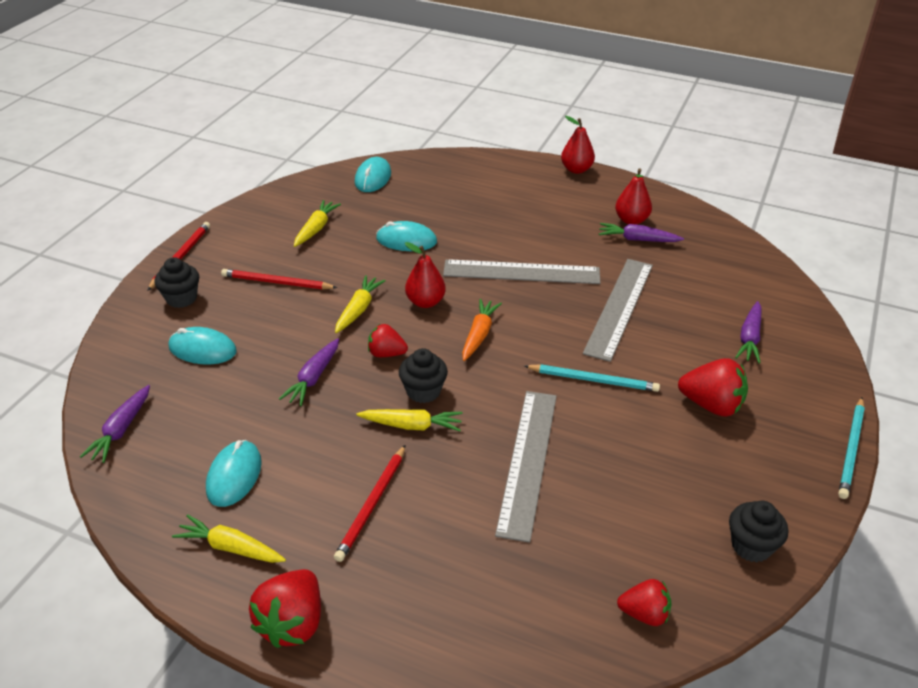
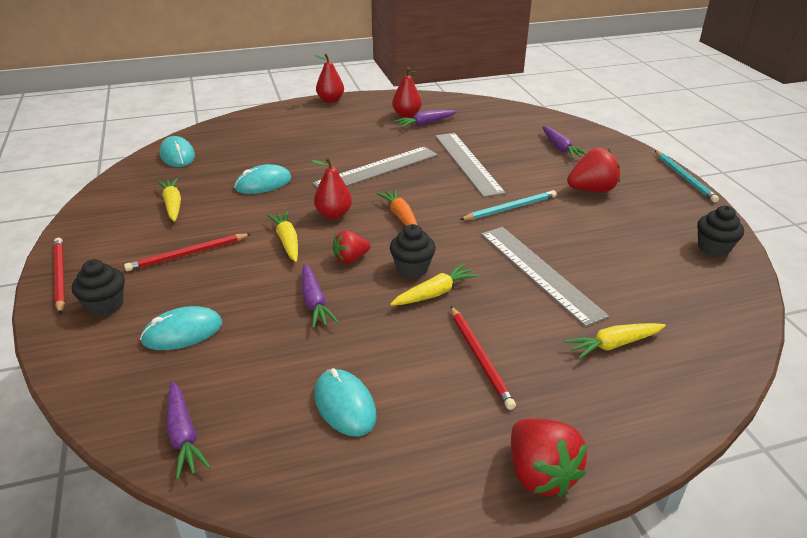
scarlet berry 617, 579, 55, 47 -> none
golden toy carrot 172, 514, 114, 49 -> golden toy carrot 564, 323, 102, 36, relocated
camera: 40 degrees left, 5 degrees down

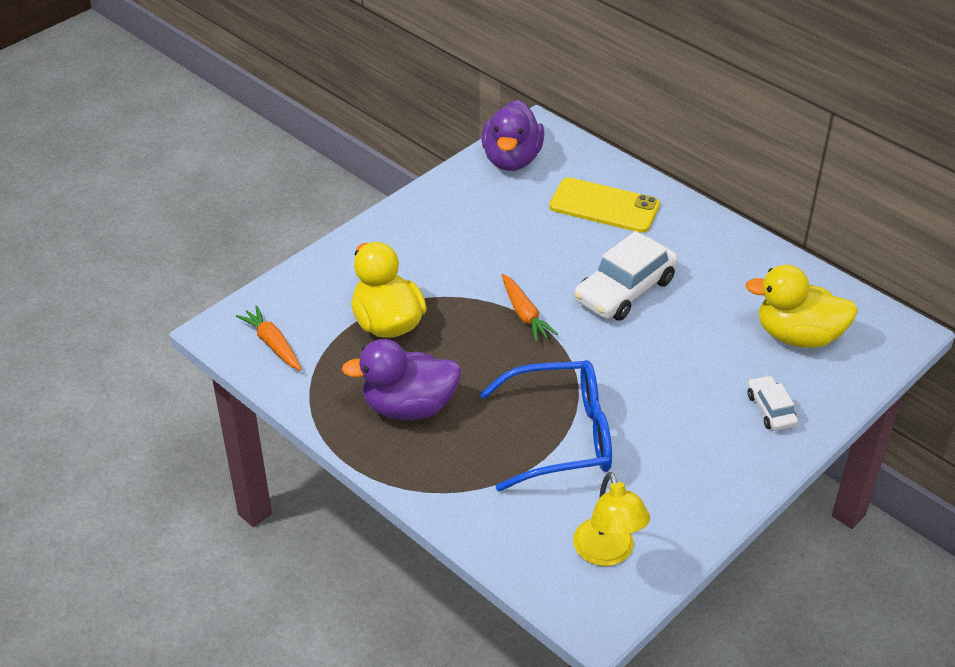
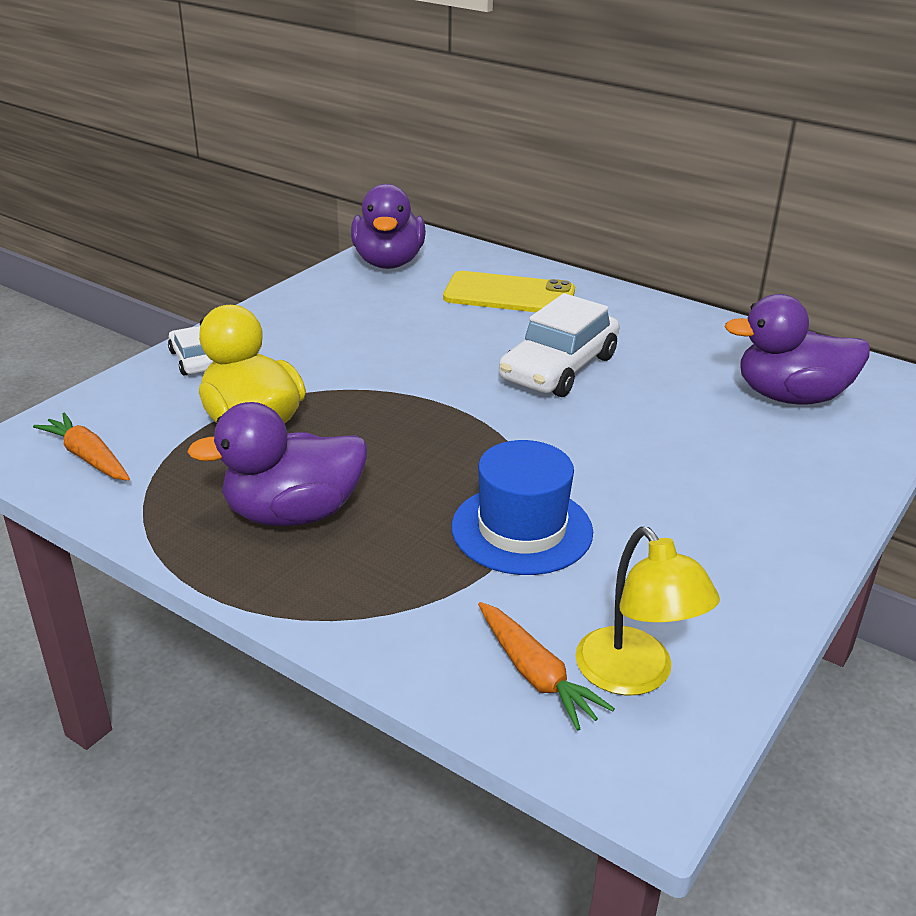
bright orange toy carrot 502, 274, 56, 68 -> bright orange toy carrot 478, 602, 137, 129, relocated
snow-white car 747, 375, 51, 56 -> snow-white car 168, 326, 46, 50, relocated
royal blue glasses 480, 360, 132, 131 -> royal blue hat 452, 440, 141, 135
golden duck 745, 265, 113, 83 -> royal purple duck 725, 294, 145, 111
camera: 10 degrees left, 10 degrees down

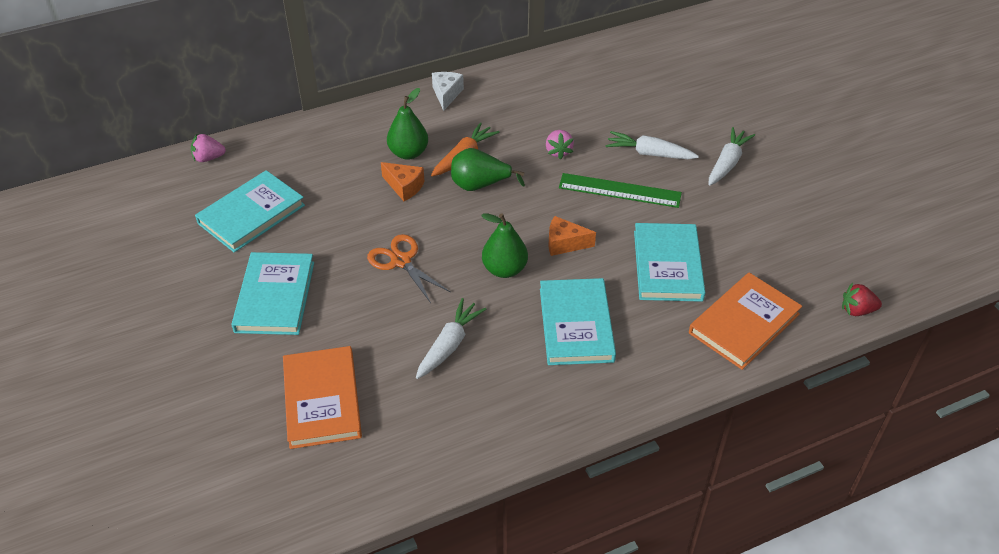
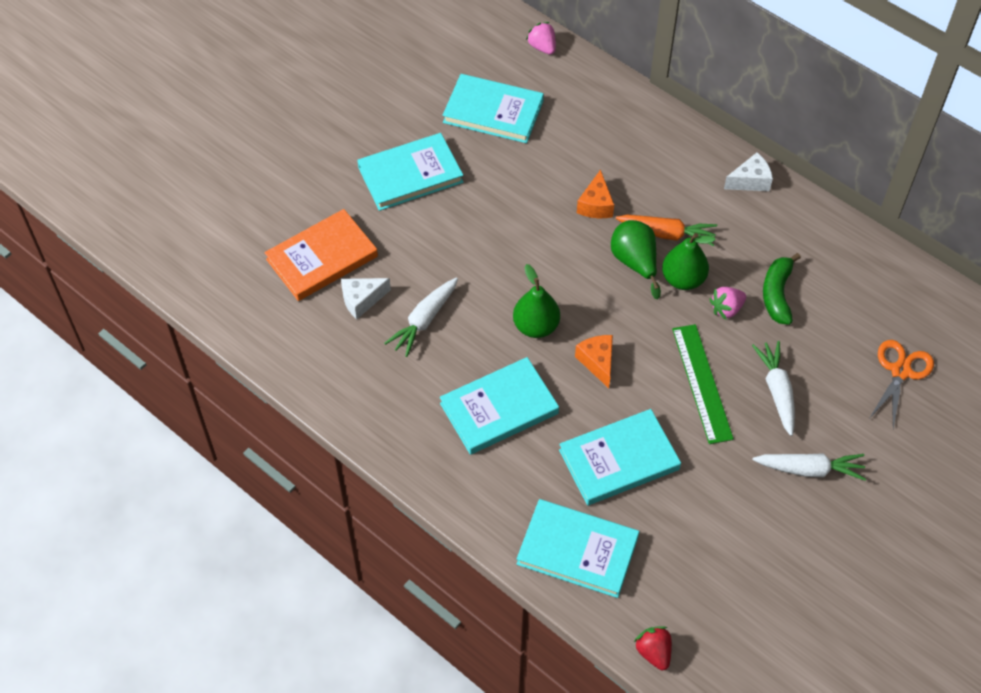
none -> snow-white cheese wedge 341, 278, 50, 41
none -> green toy banana 763, 253, 38, 72
bright orange scissors 367, 234, 83, 69 -> bright orange scissors 868, 340, 66, 89, relocated
green pear fruit 387, 88, 41, 72 -> green pear fruit 662, 233, 54, 57, relocated
bright orange hardback 689, 273, 113, 97 -> aqua hardback 516, 499, 123, 99
snow-white toy carrot 416, 298, 70, 81 -> snow-white toy carrot 384, 278, 74, 79, 120 degrees clockwise
camera: 65 degrees right, 10 degrees up

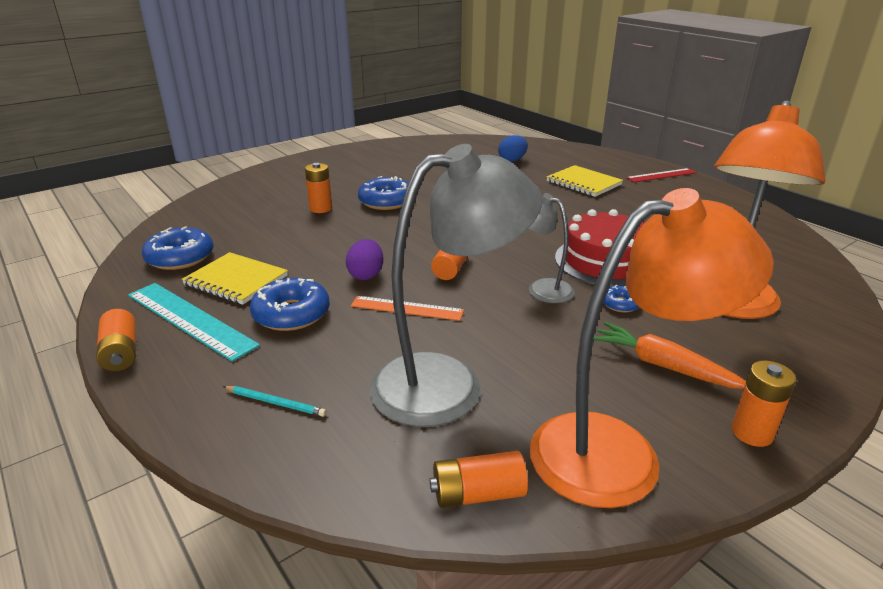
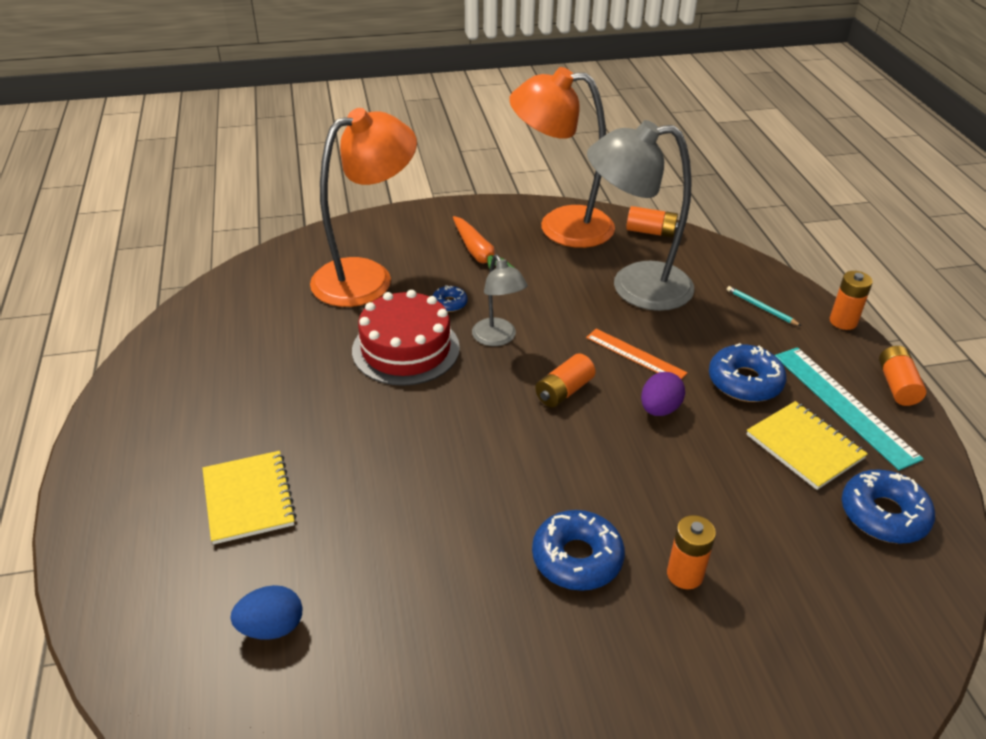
scarlet ruler 626, 168, 71, 14 -> none
bright orange AA battery 731, 361, 65, 86 -> bright orange AA battery 830, 271, 43, 59, relocated
camera: 155 degrees left, 10 degrees up

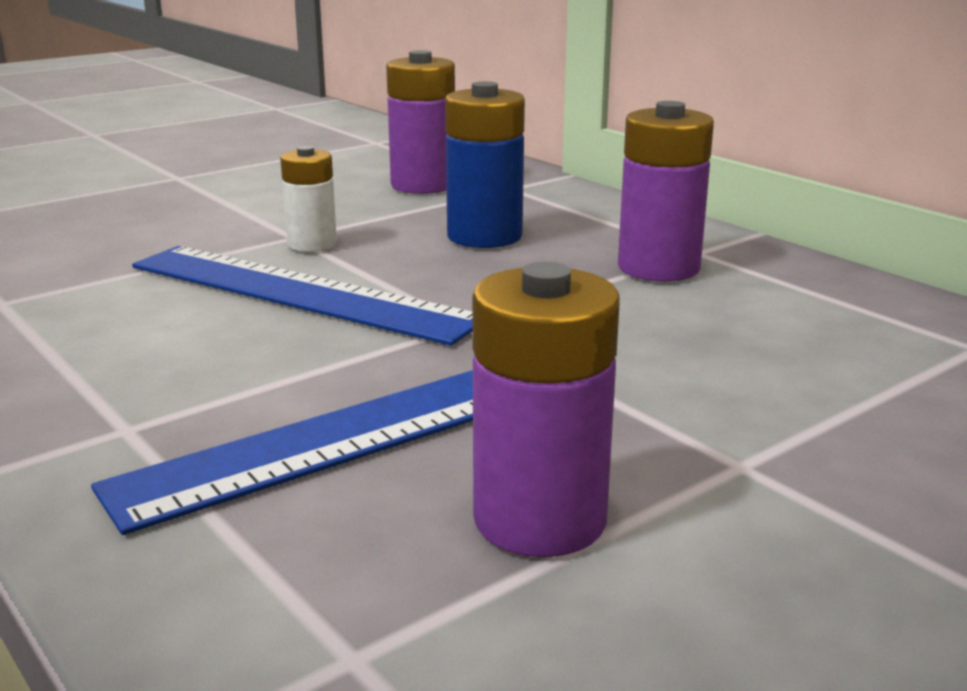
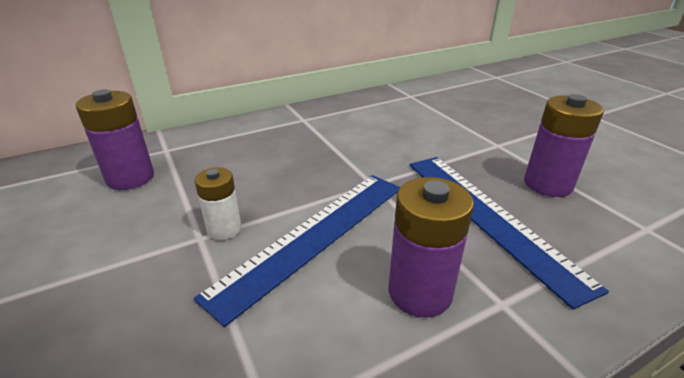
royal blue AA battery 445, 81, 80, 167 -> none
royal purple AA battery 618, 101, 96, 181 -> royal purple AA battery 389, 177, 85, 141, relocated
camera: 80 degrees left, 10 degrees up

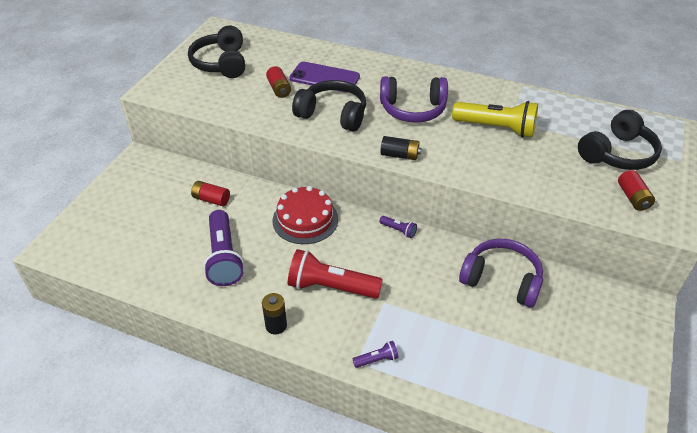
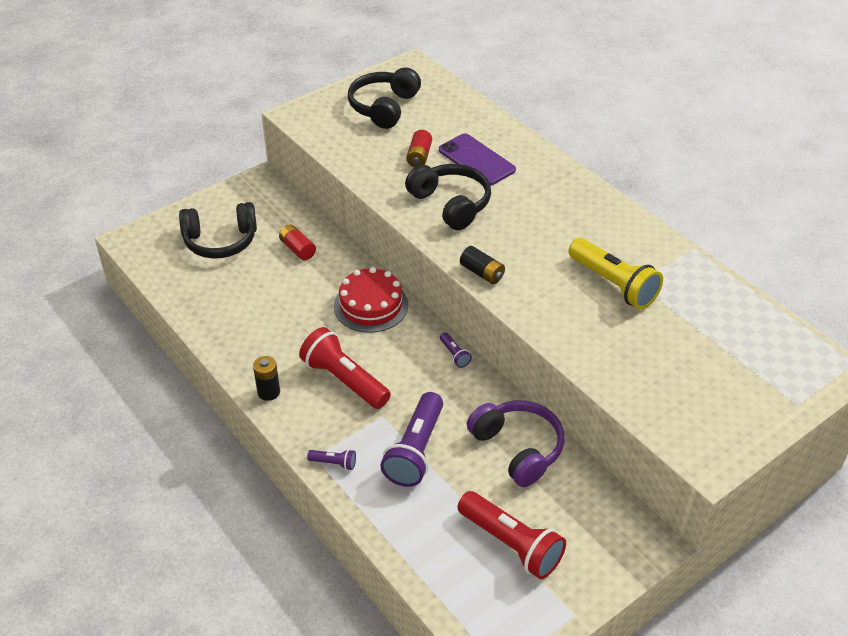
royal purple headset 380, 77, 68, 46 -> none
scarlet AA battery 618, 170, 37, 41 -> none
none -> scarlet pocket torch 458, 491, 108, 88
royal purple pocket torch 203, 210, 41, 76 -> royal purple pocket torch 380, 392, 63, 95, relocated
jet-black headset 578, 110, 84, 60 -> jet-black headset 179, 202, 78, 57, relocated
camera: 30 degrees right, 0 degrees up

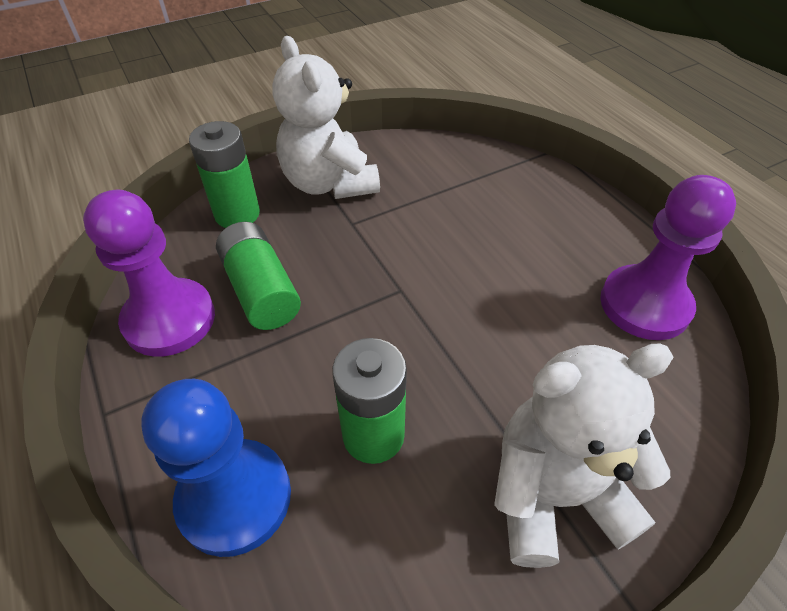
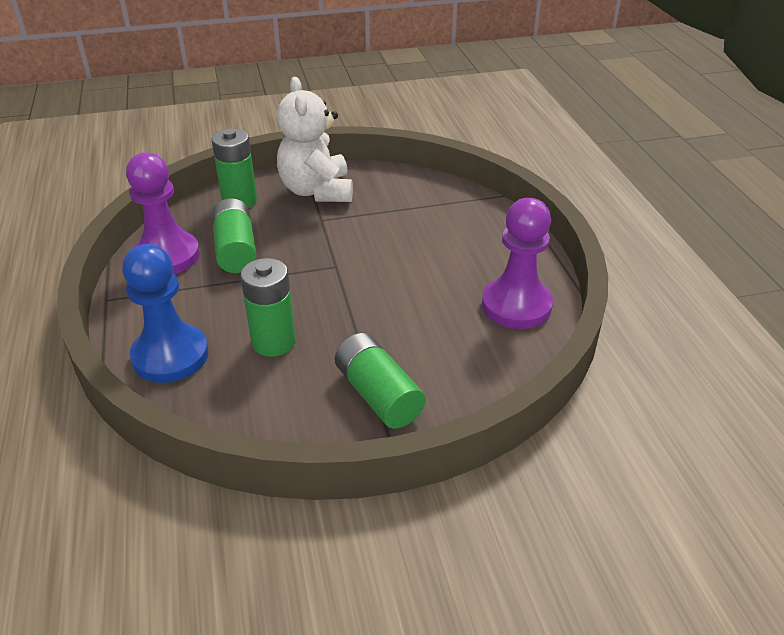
snow-white stuffed bear 494, 344, 179, 224 -> green AA battery 335, 333, 91, 96
camera: 15 degrees right, 10 degrees down

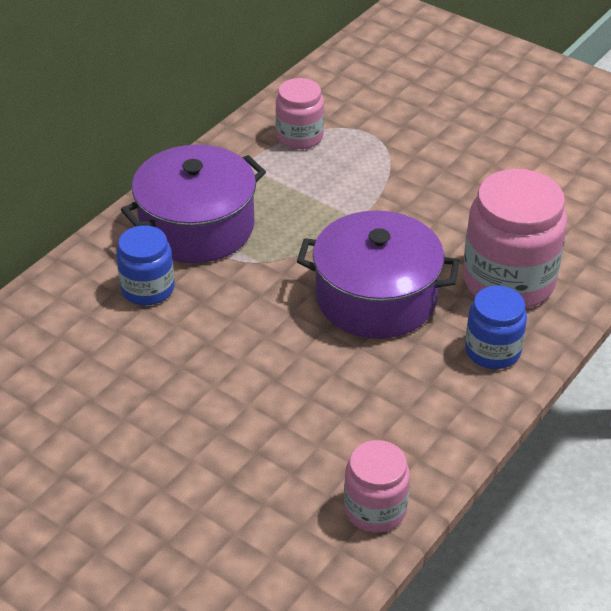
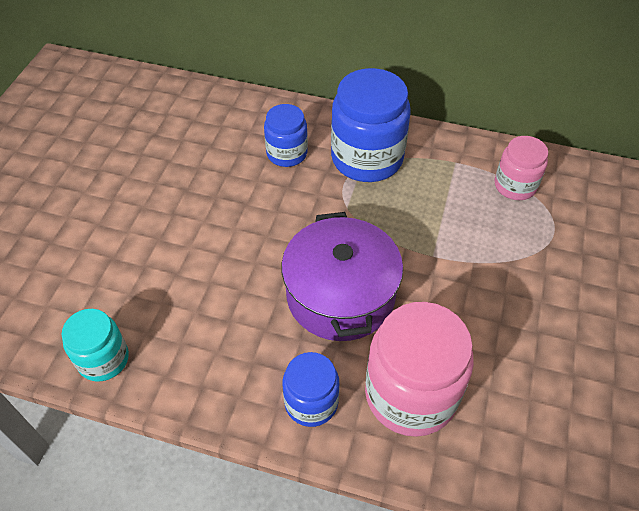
royal purple stockpot 121, 145, 145, 118 -> royal blue jar 331, 68, 80, 114
pink jar 344, 440, 66, 93 -> aqua jar 61, 309, 68, 73
camera: 70 degrees right, 10 degrees up

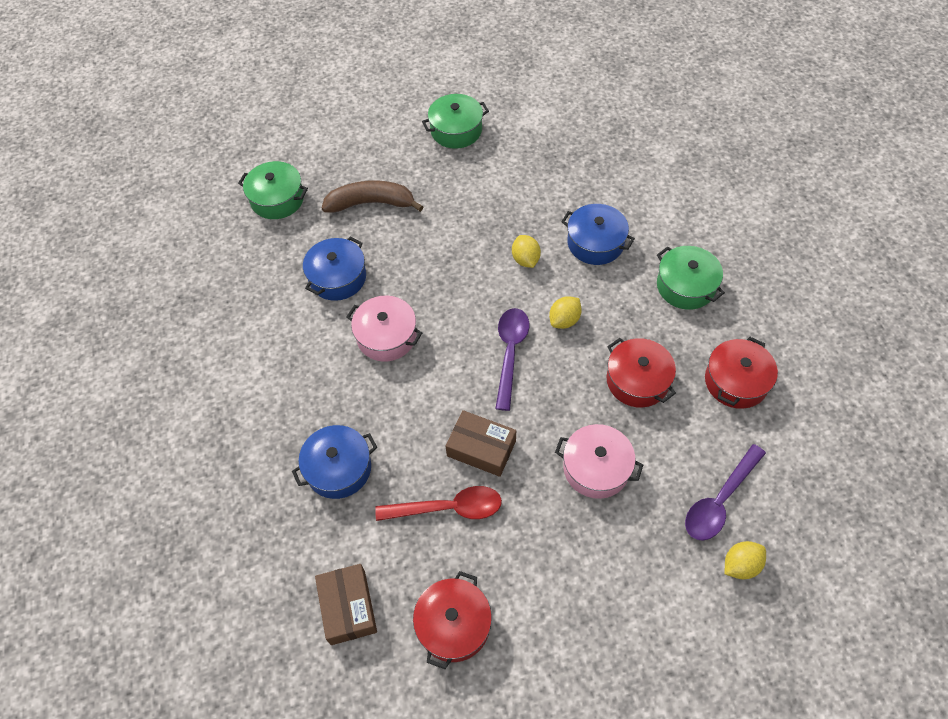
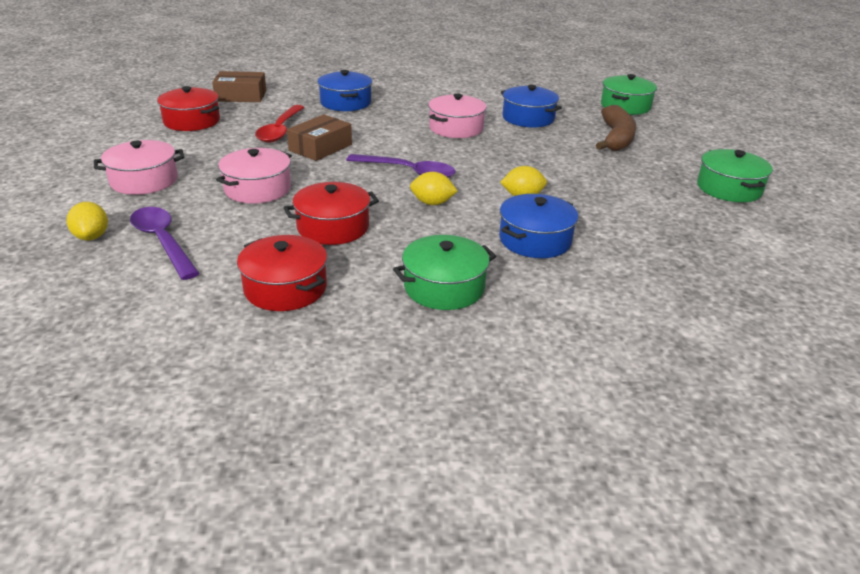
none -> pink stockpot 94, 140, 90, 55
golden citrus fruit 549, 296, 33, 33 -> golden citrus fruit 410, 172, 47, 33, 45 degrees counterclockwise
camera: 100 degrees right, 25 degrees down

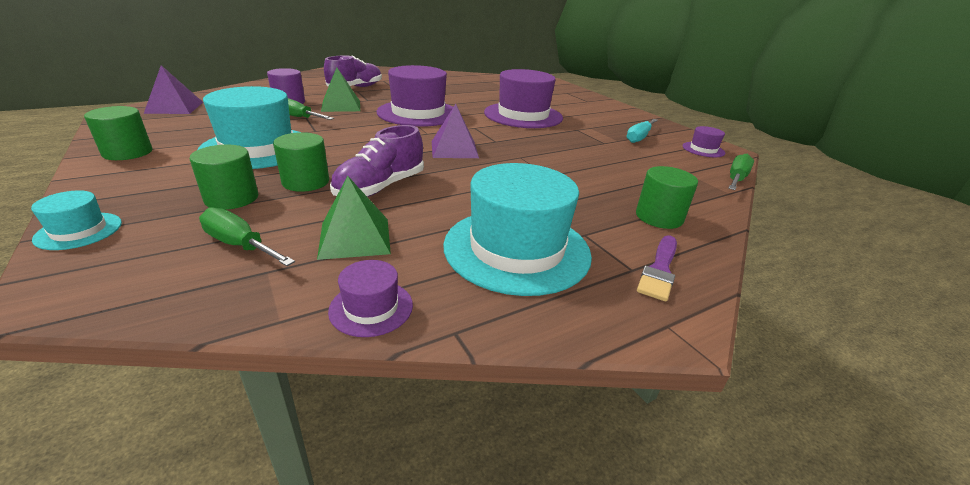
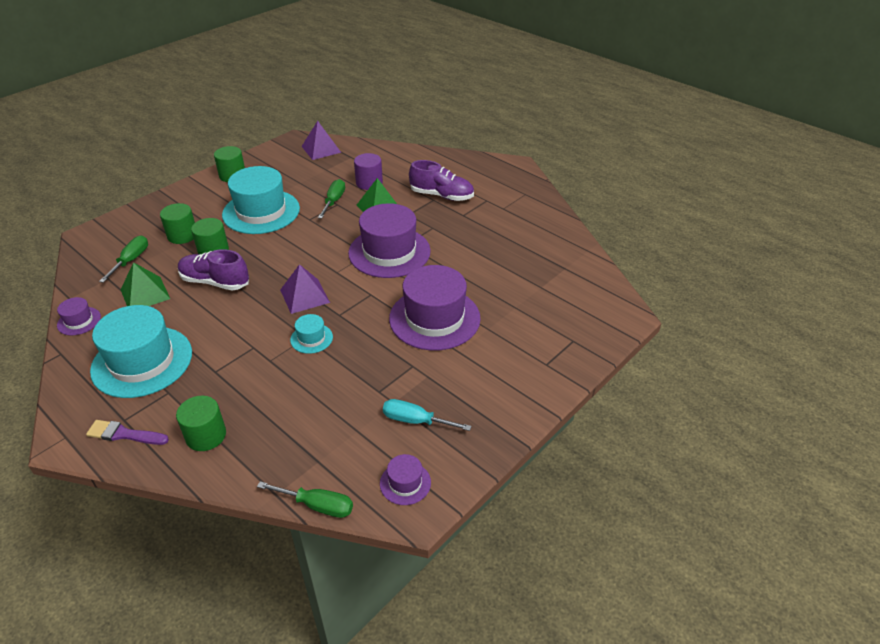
aqua hat 31, 190, 91, 60 -> aqua hat 290, 314, 43, 40, relocated
camera: 75 degrees right, 10 degrees up

